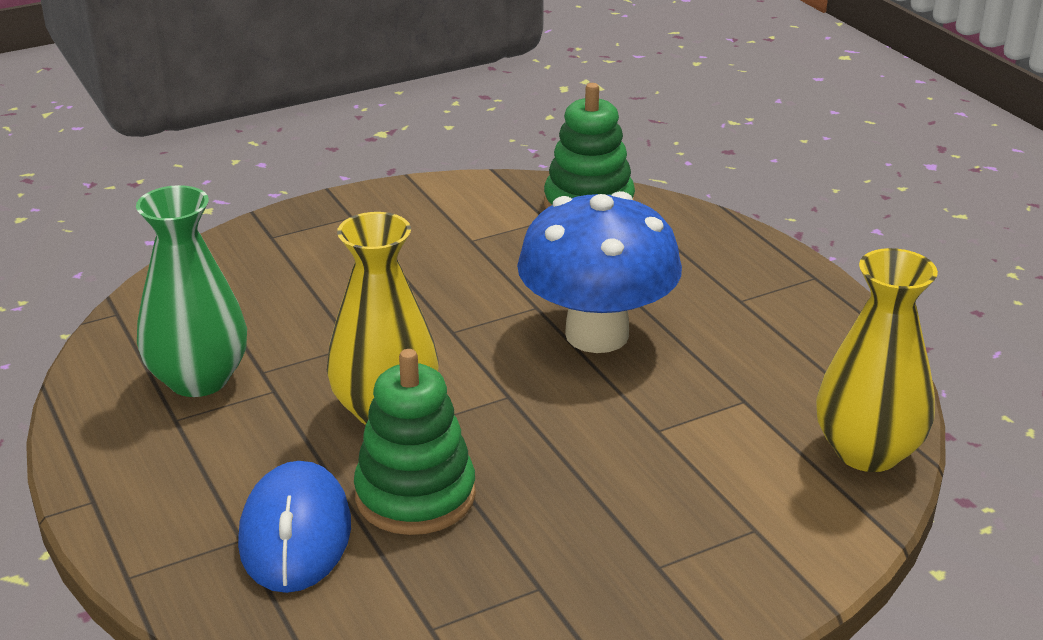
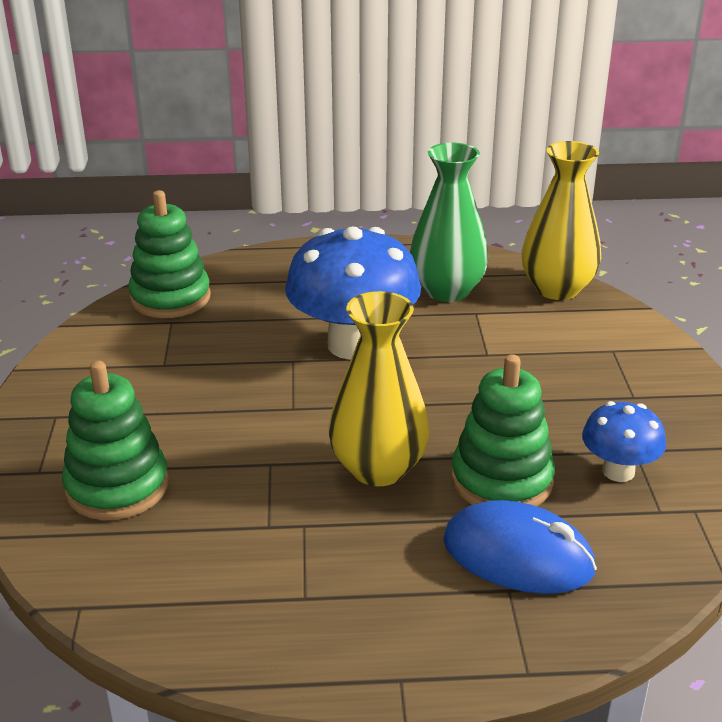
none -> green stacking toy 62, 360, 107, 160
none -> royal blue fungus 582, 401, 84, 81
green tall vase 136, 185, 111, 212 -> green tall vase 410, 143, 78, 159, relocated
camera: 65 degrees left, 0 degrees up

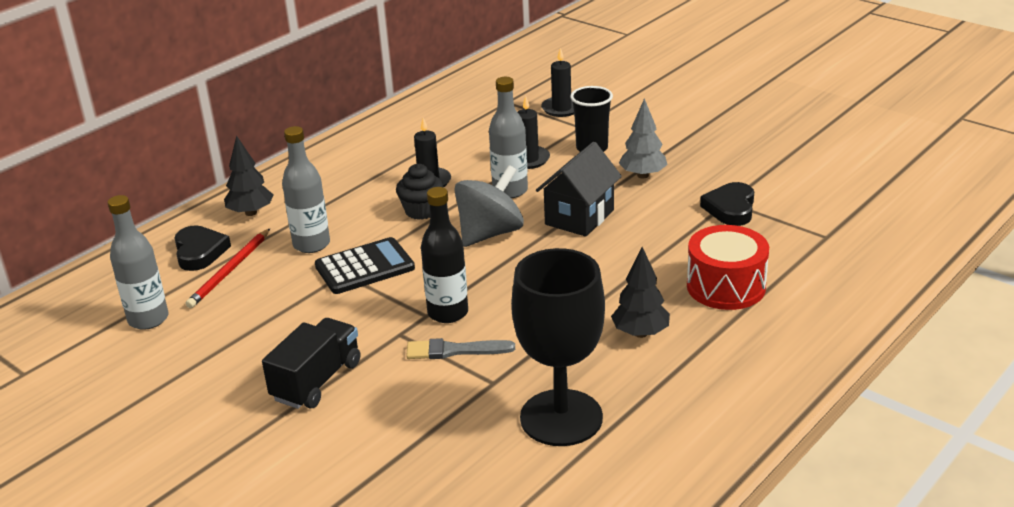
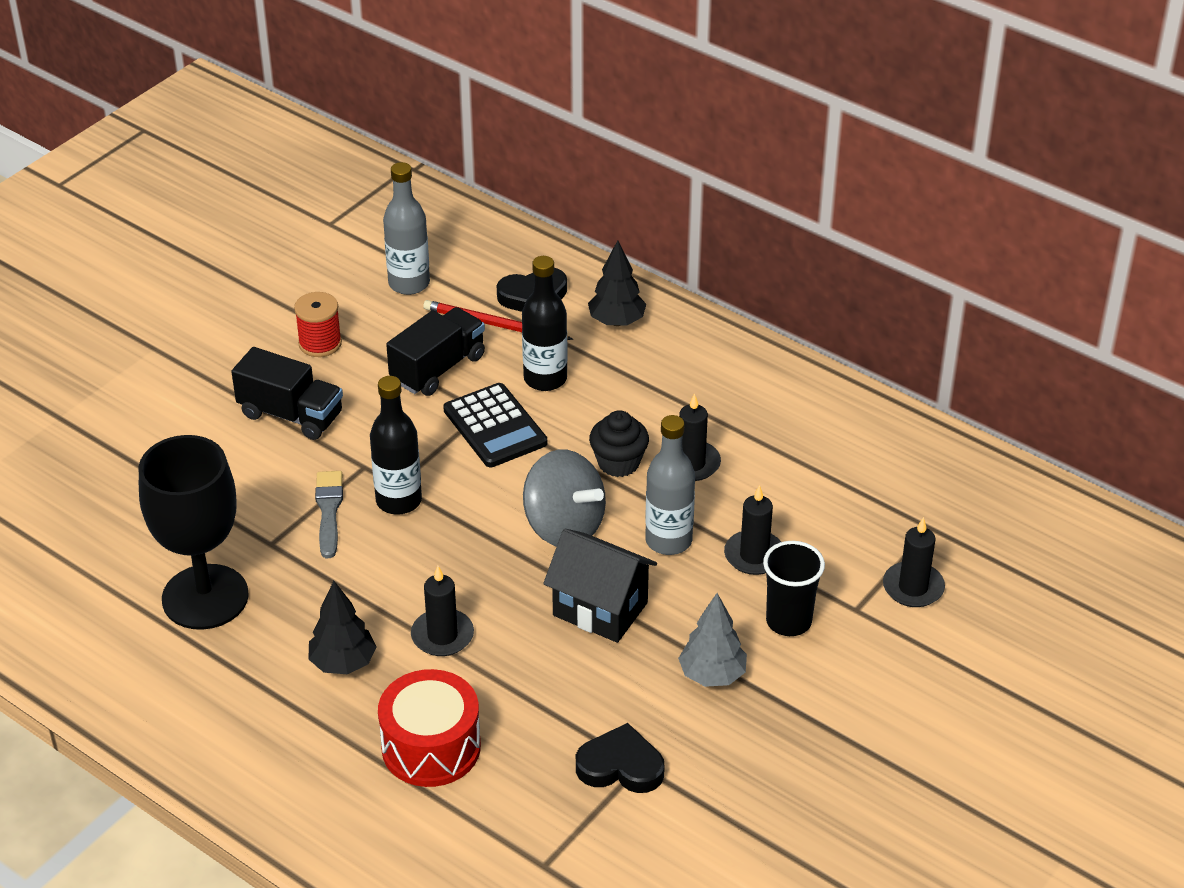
none -> scarlet bobbin 294, 292, 48, 65
none -> jet-black lorry 386, 307, 99, 89
none -> jet-black candle 411, 566, 63, 90
ash-grey bottle 282, 126, 48, 127 -> jet-black bottle 522, 256, 46, 135
camera: 85 degrees right, 10 degrees up

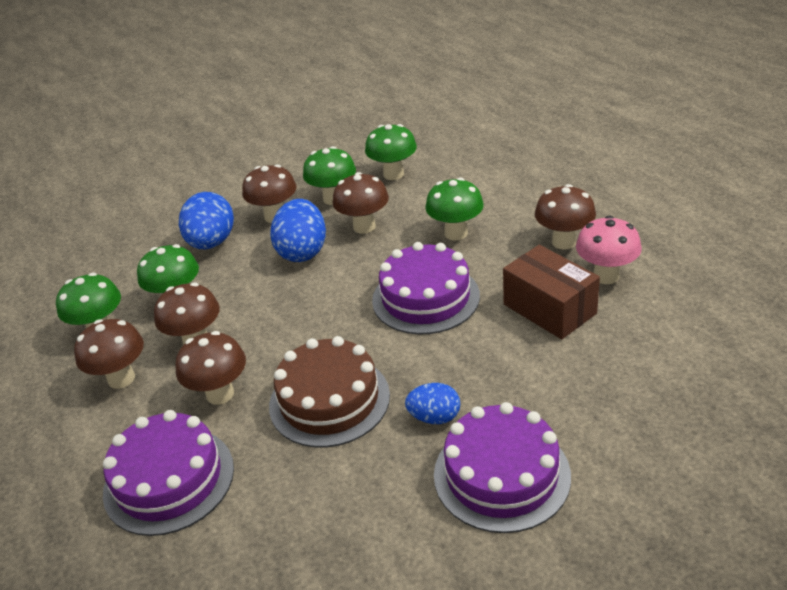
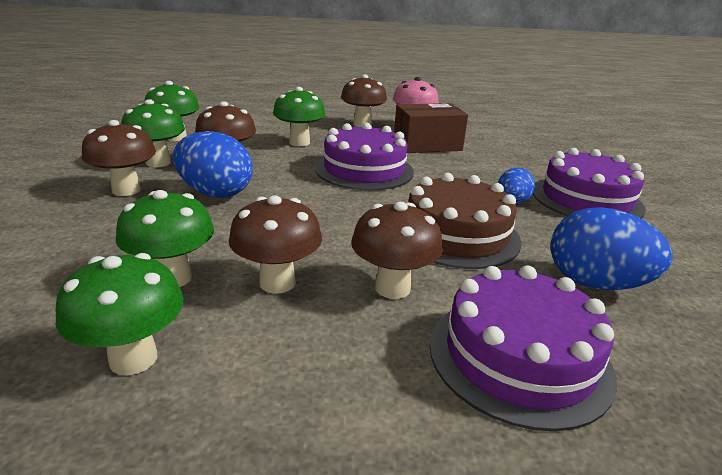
brown fungus 74, 319, 70, 70 -> none
royal blue egg shape 179, 192, 55, 57 -> royal blue egg shape 551, 207, 121, 83, relocated
camera: 70 degrees left, 10 degrees down

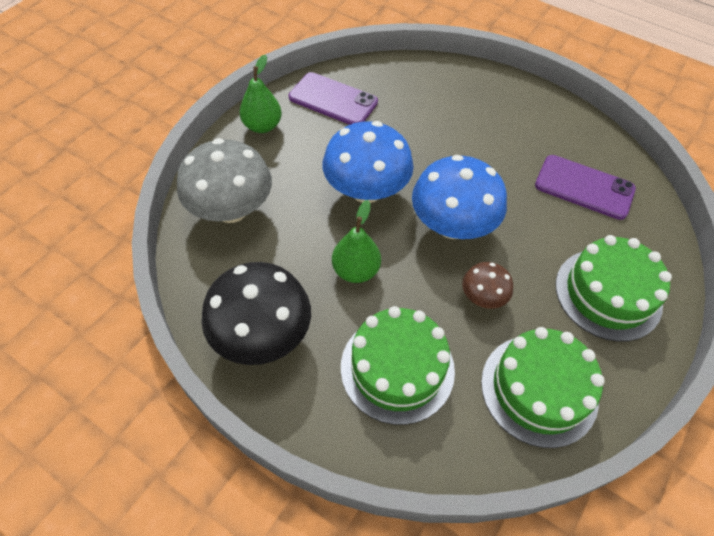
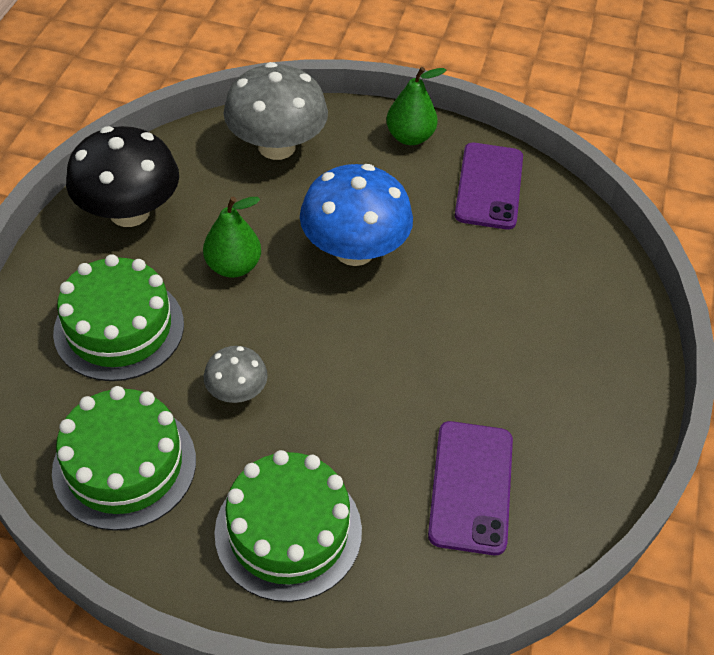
royal blue fungus 412, 155, 95, 84 -> none
brown fungus 462, 262, 51, 47 -> ash-grey fungus 204, 346, 64, 57
camera: 70 degrees right, 5 degrees down

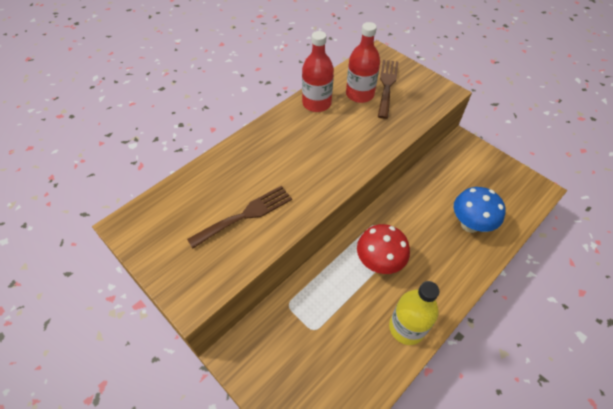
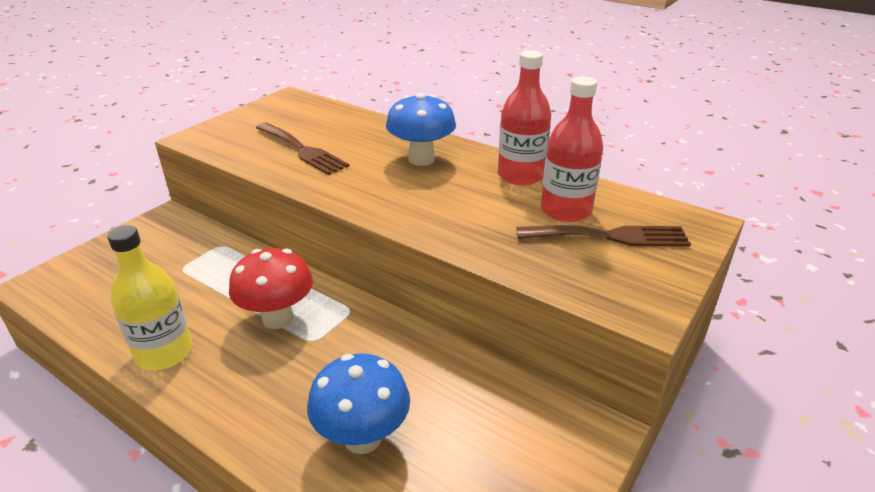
none -> royal blue fungus 386, 93, 70, 73
camera: 80 degrees right, 20 degrees down

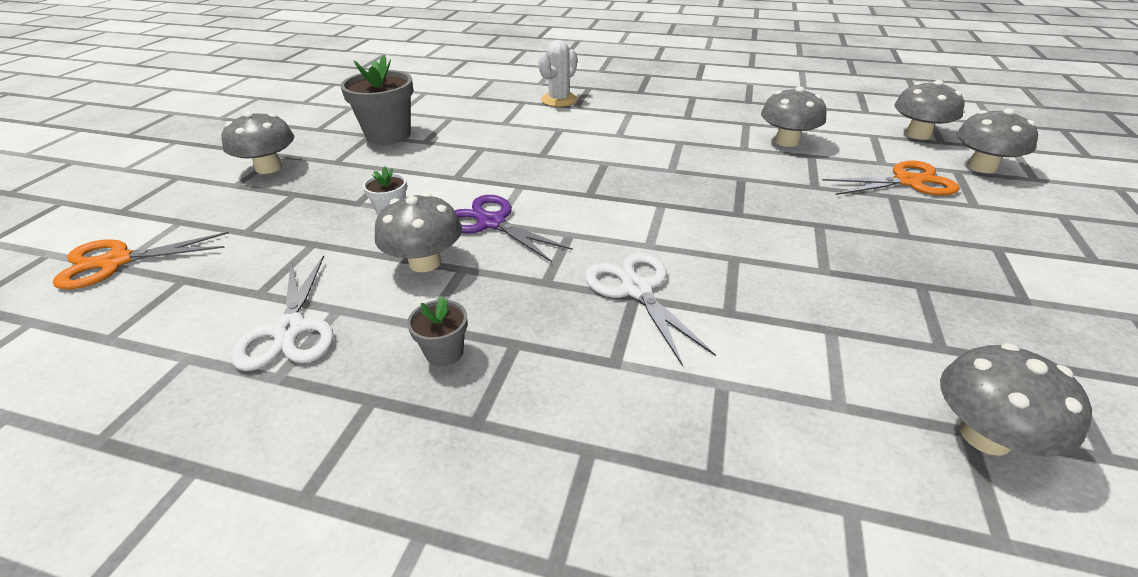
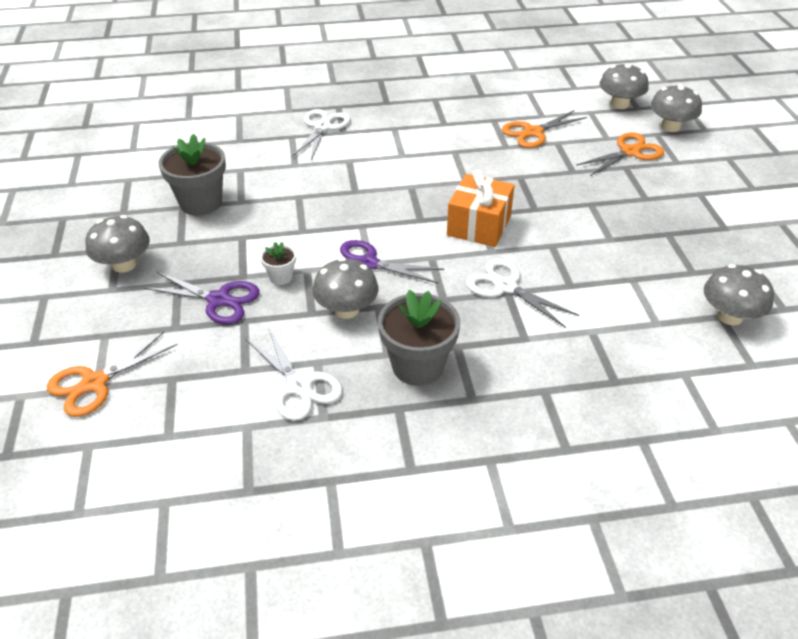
none -> royal purple scissors 144, 272, 116, 52
none -> bright orange gift 447, 170, 68, 77
snow-white cactus 538, 40, 40, 67 -> snow-white scissors 292, 109, 59, 51
ash-grey fungus 761, 86, 65, 61 -> bright orange scissors 501, 110, 86, 38
ash-grey flower pot 407, 296, 61, 71 -> ash-grey flower pot 378, 290, 82, 96, x2.00
camera: 25 degrees left, 5 degrees up

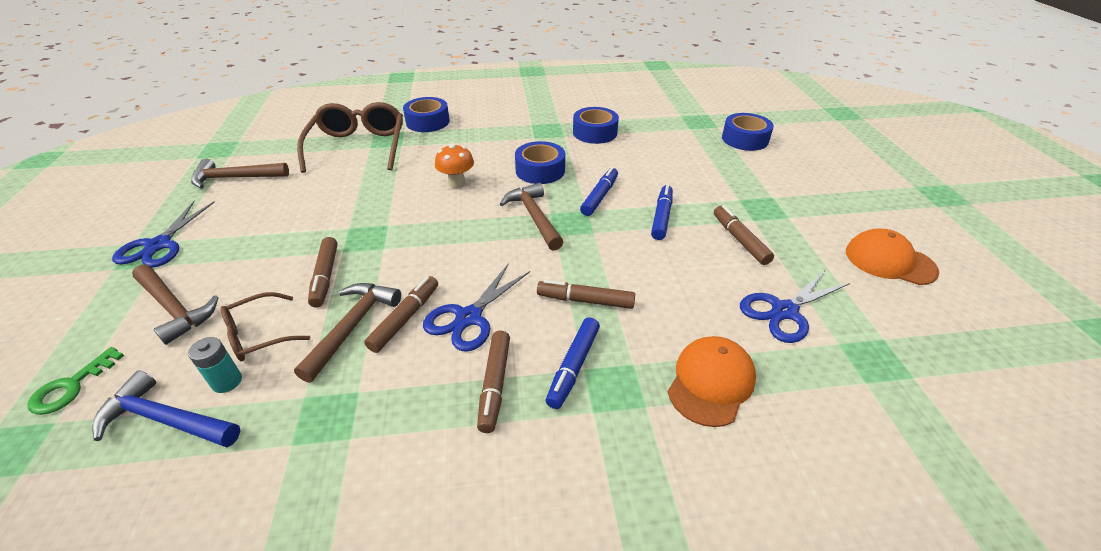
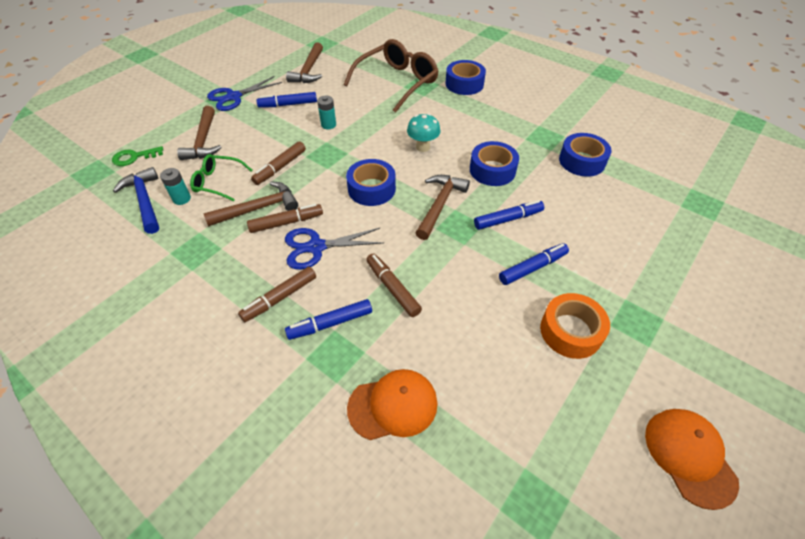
royal blue scissors 740, 270, 110, 73 -> none
none -> royal blue marker pen 256, 92, 61, 16
none -> aqua AA battery 317, 96, 19, 33
royal blue tape 722, 113, 52, 38 -> royal blue tape 346, 159, 50, 47, relocated
brown marker pen 714, 205, 60, 60 -> bright orange tape 540, 293, 70, 66
brown glasses 220, 292, 90, 69 -> green glasses 190, 154, 62, 47
bright orange fungus 435, 144, 39, 44 -> aqua fungus 407, 113, 34, 39
brown hammer 191, 159, 98, 30 -> brown hammer 286, 42, 37, 41, 120 degrees counterclockwise
camera: 45 degrees right, 10 degrees up

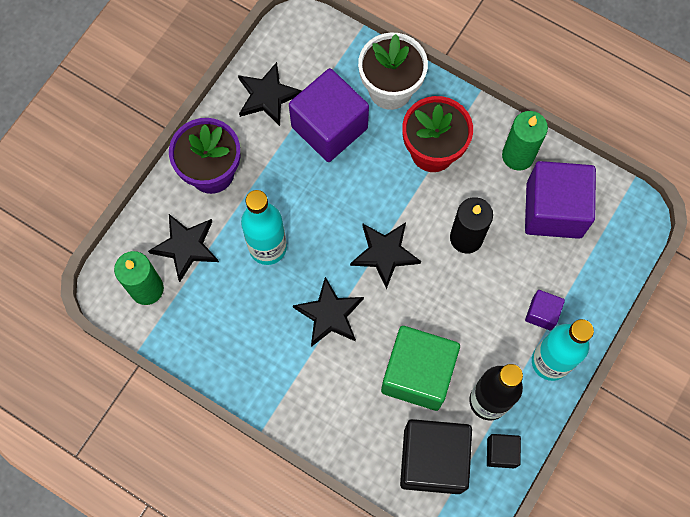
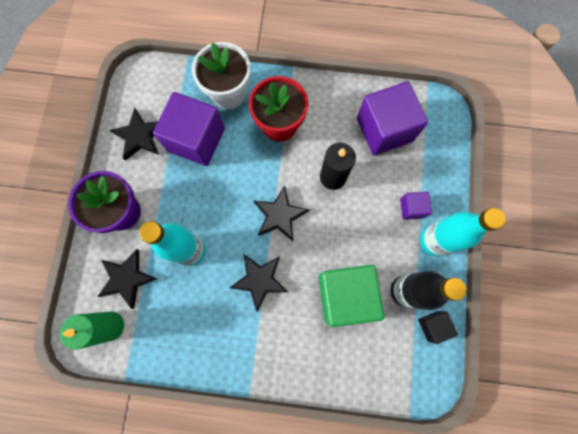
jet-black cube 400, 419, 72, 75 -> none
green candle 502, 111, 46, 60 -> none
camera: 25 degrees left, 5 degrees up

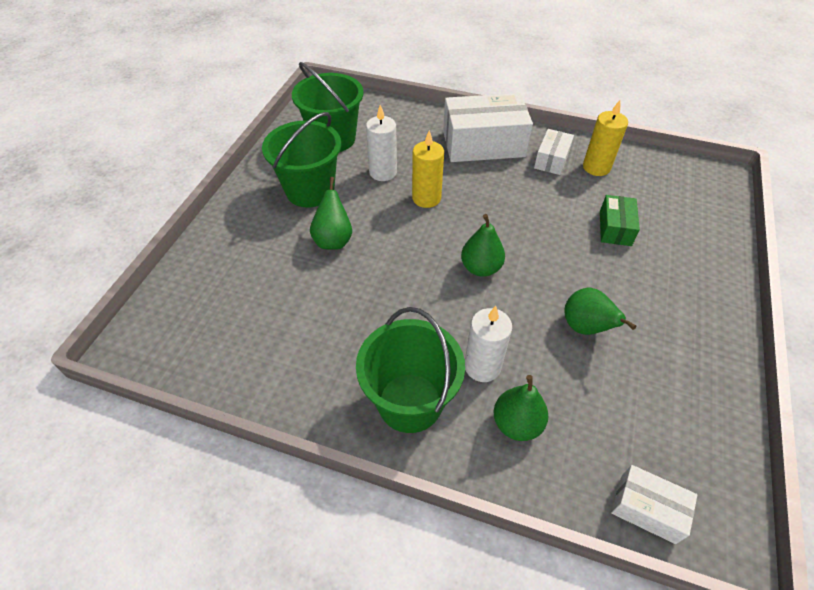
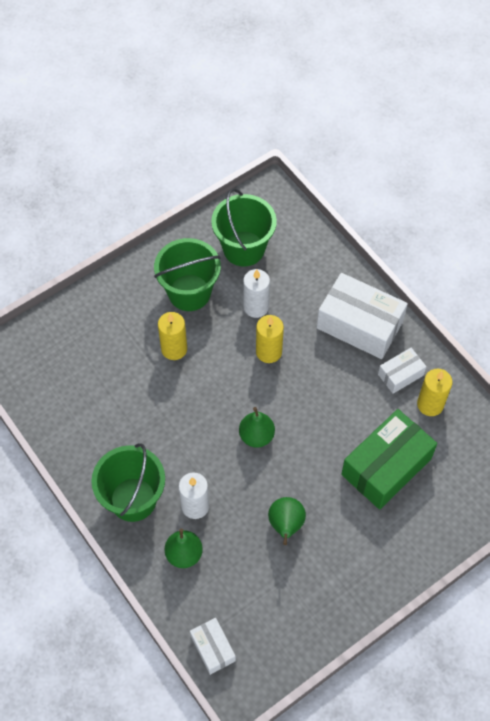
green pear fruit 310, 177, 42, 73 -> golden candle 158, 312, 29, 48
green parcel 600, 195, 40, 51 -> green parcel 341, 409, 96, 101, x1.94
camera: 35 degrees right, 10 degrees up

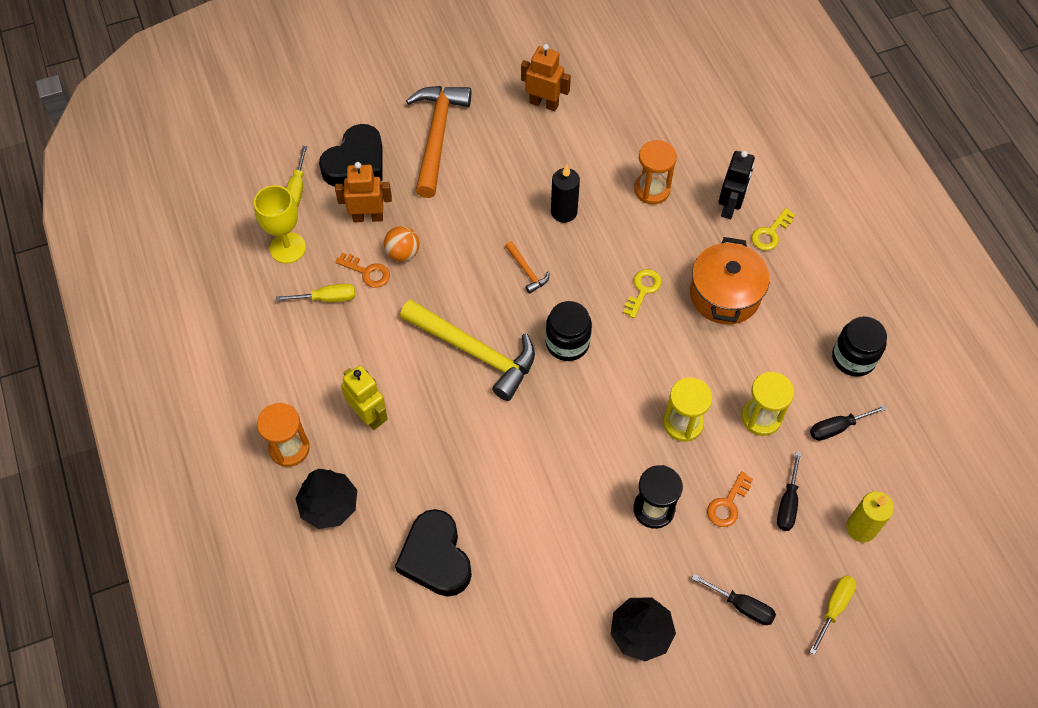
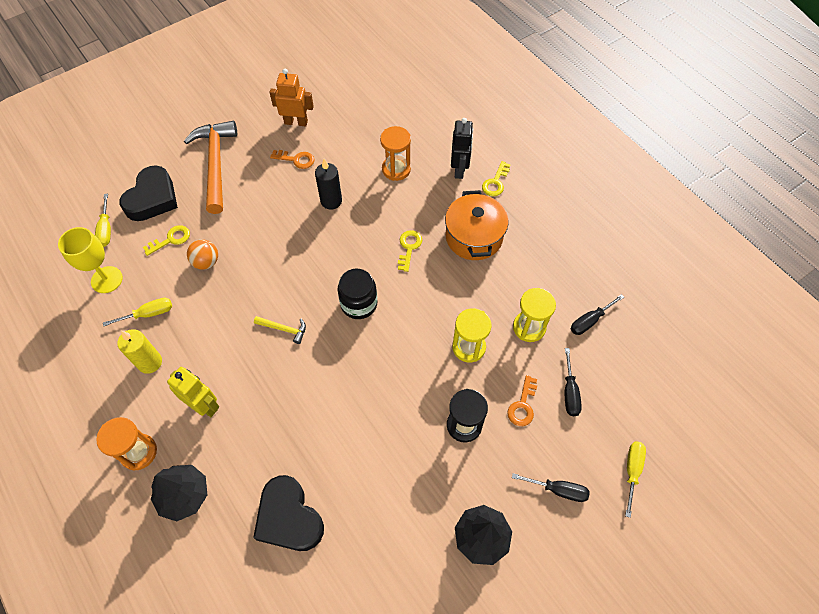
bright orange hammer 505, 241, 45, 53 -> none
jet-black jar 832, 316, 55, 61 -> none
bright orange key 335, 252, 55, 36 -> bright orange key 270, 150, 44, 19, relocated
golden candle 846, 491, 48, 52 -> golden candle 118, 329, 44, 45, relocated
bright orange robot figure 335, 162, 57, 60 -> golden key 143, 225, 47, 31
golden hammer 400, 299, 135, 102 -> golden hammer 254, 316, 52, 28, x0.43
camera: 15 degrees left, 0 degrees up

